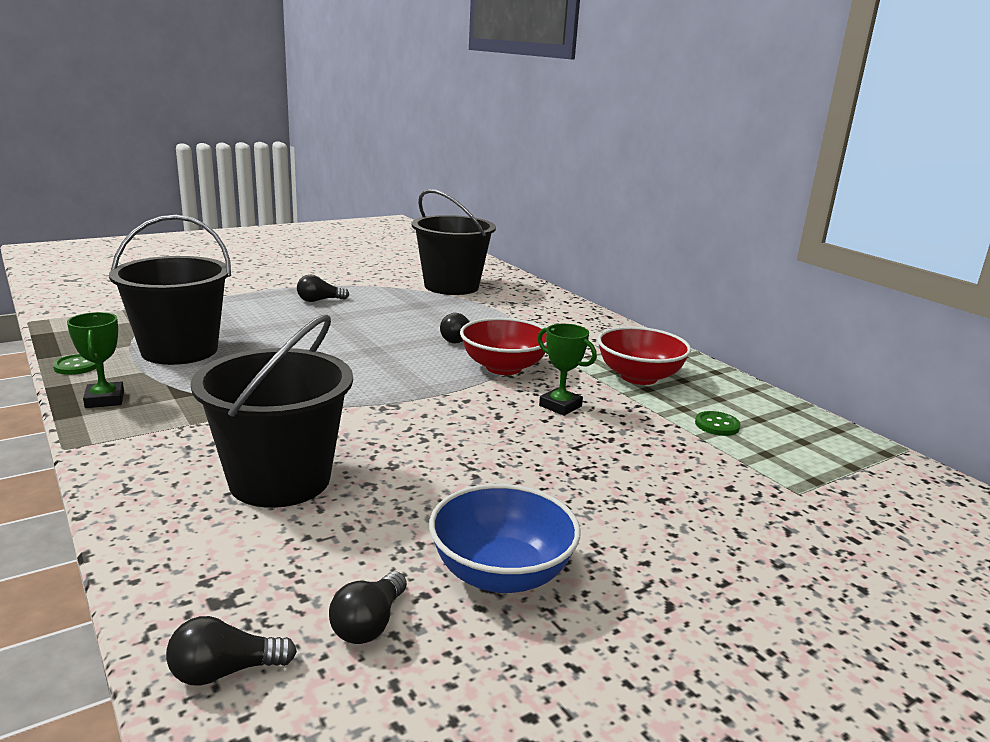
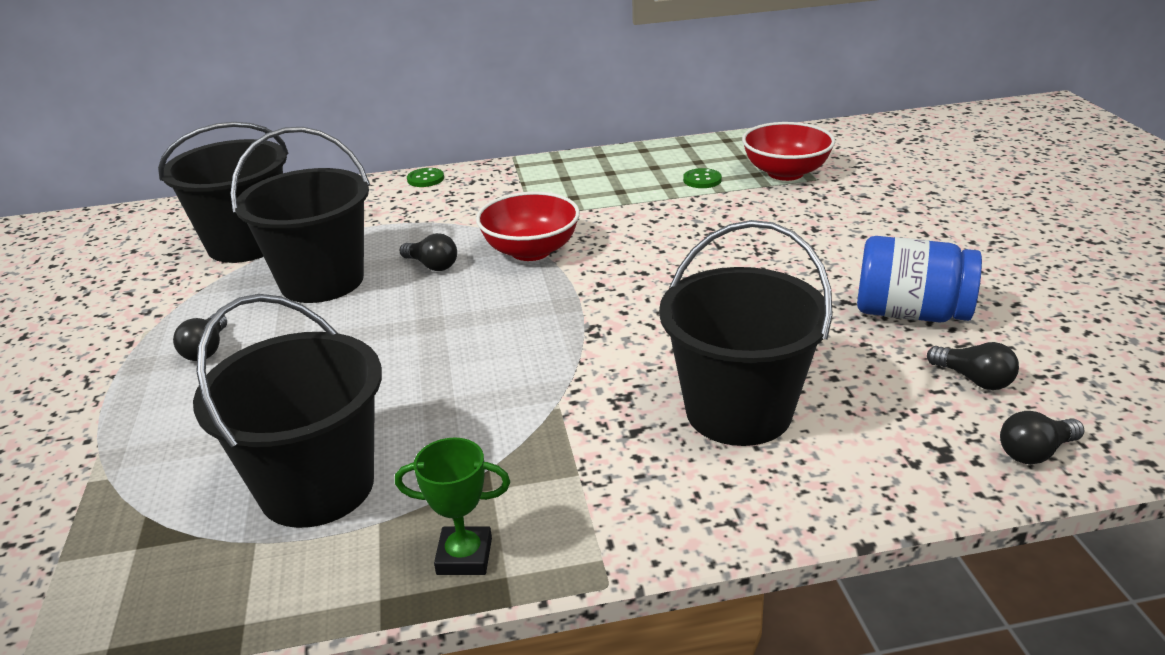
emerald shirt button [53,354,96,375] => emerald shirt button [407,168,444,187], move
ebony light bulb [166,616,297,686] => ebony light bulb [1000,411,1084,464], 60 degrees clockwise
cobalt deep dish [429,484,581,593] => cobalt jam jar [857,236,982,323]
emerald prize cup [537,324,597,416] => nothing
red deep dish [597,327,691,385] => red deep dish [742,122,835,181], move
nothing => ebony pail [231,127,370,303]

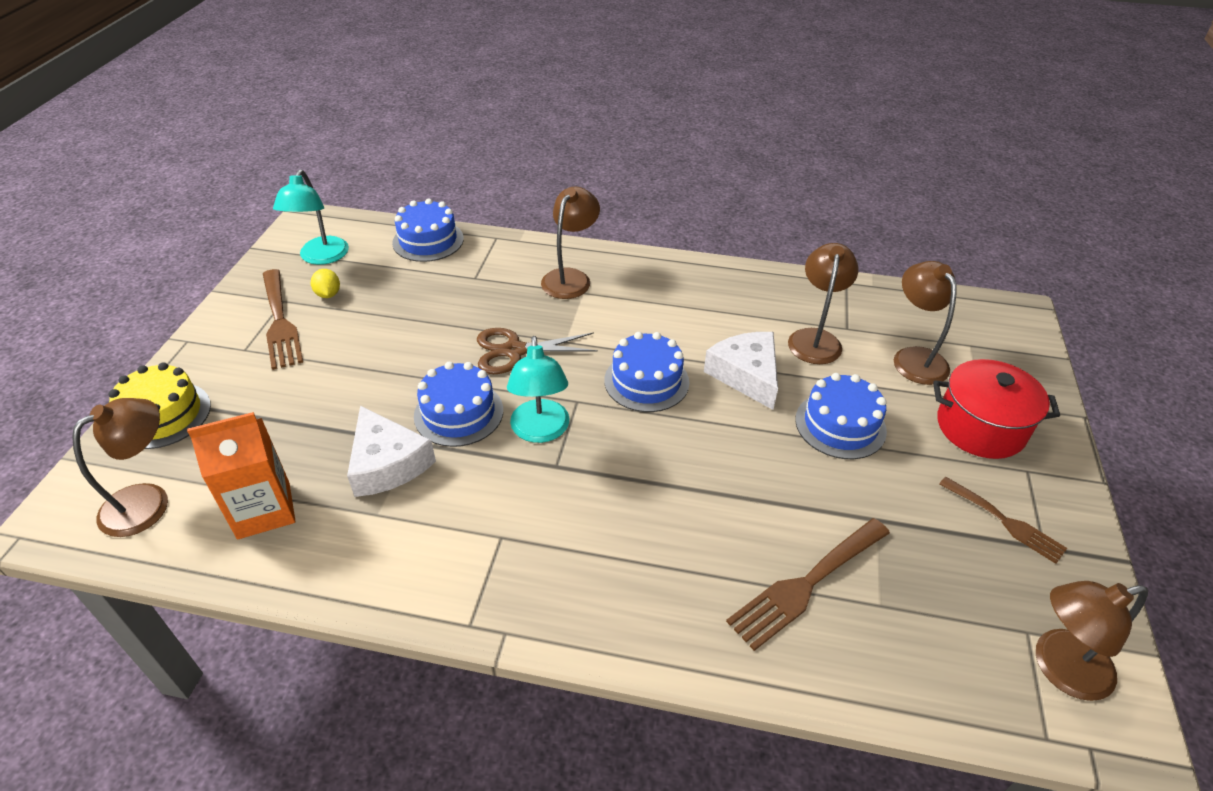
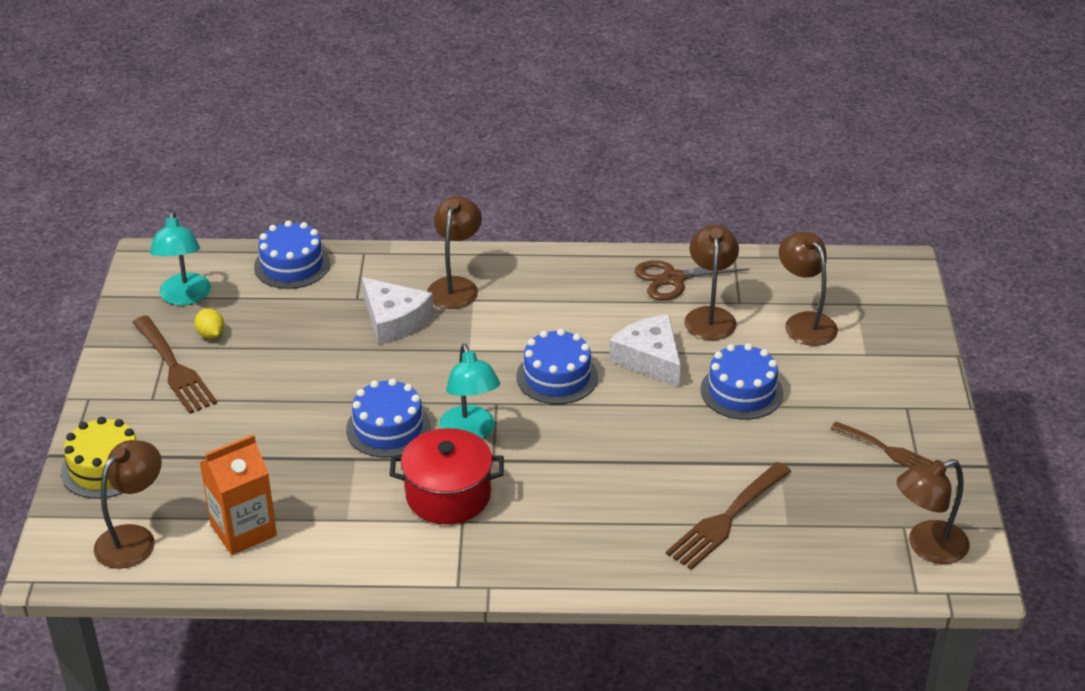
white piece of cheese [347,406,436,497] => white piece of cheese [362,277,434,345], move
brown shears [477,328,598,374] => brown shears [634,254,750,300], move
red cooking pot [933,359,1060,459] => red cooking pot [390,428,504,525], move

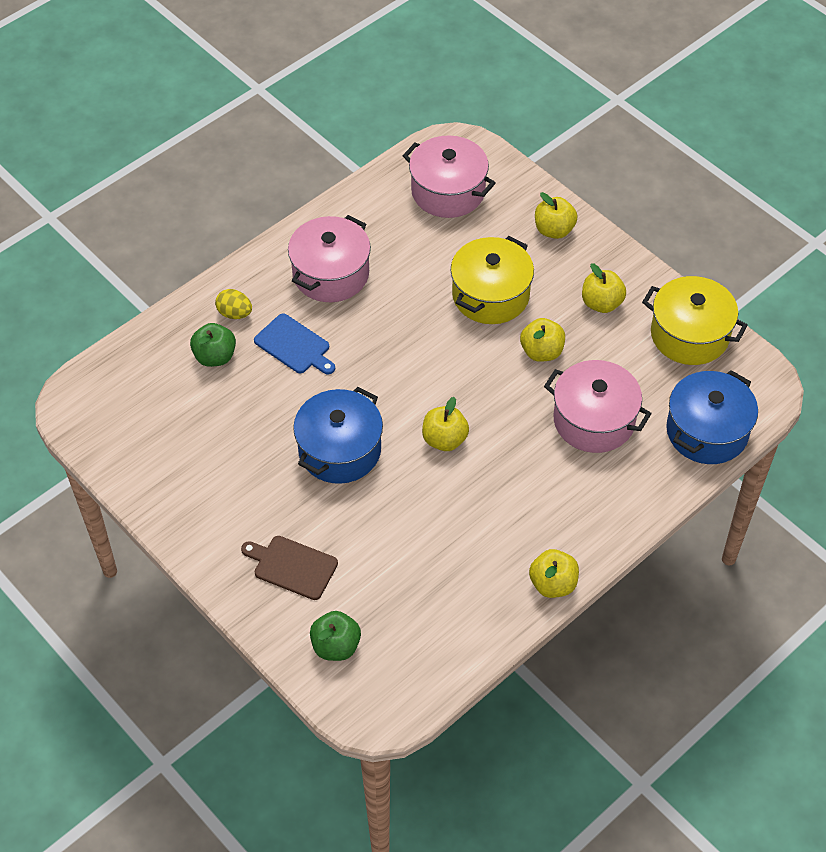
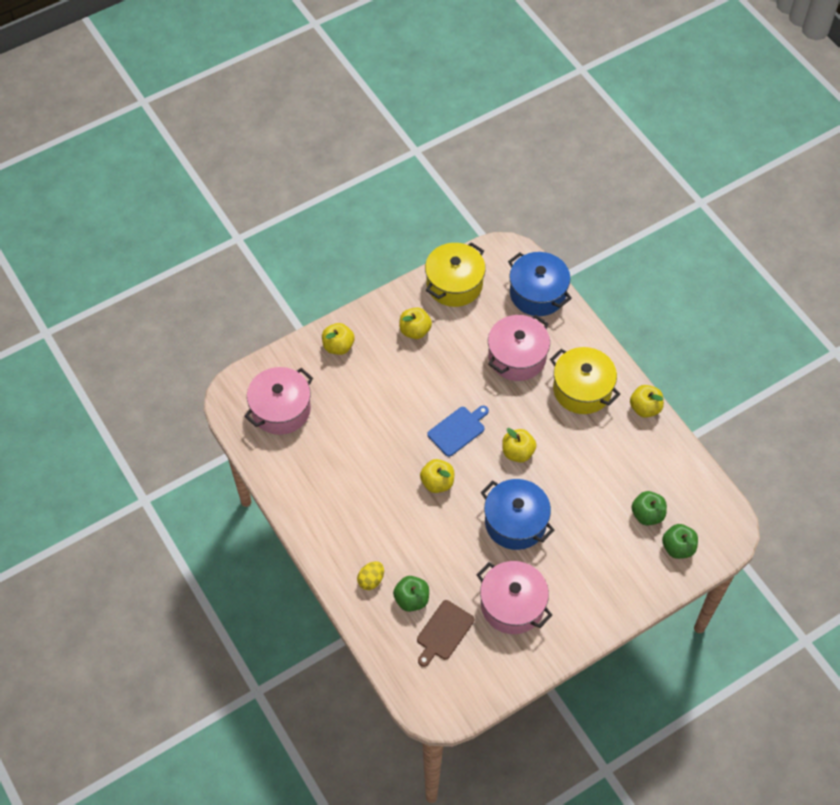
brown bread board [241,536,338,600] => brown bread board [417,600,474,667], move
cobalt bread board [254,313,335,375] => cobalt bread board [427,406,489,457], move
rose-pink cooking pot [288,215,371,302] => rose-pink cooking pot [477,561,552,634], move
bright yellow cooking pot [450,236,534,324] => bright yellow cooking pot [550,347,620,414], move
bright yellow toy apple [520,318,565,362] => bright yellow toy apple [420,459,454,493], move
nothing => emerald toy apple [631,491,667,525]

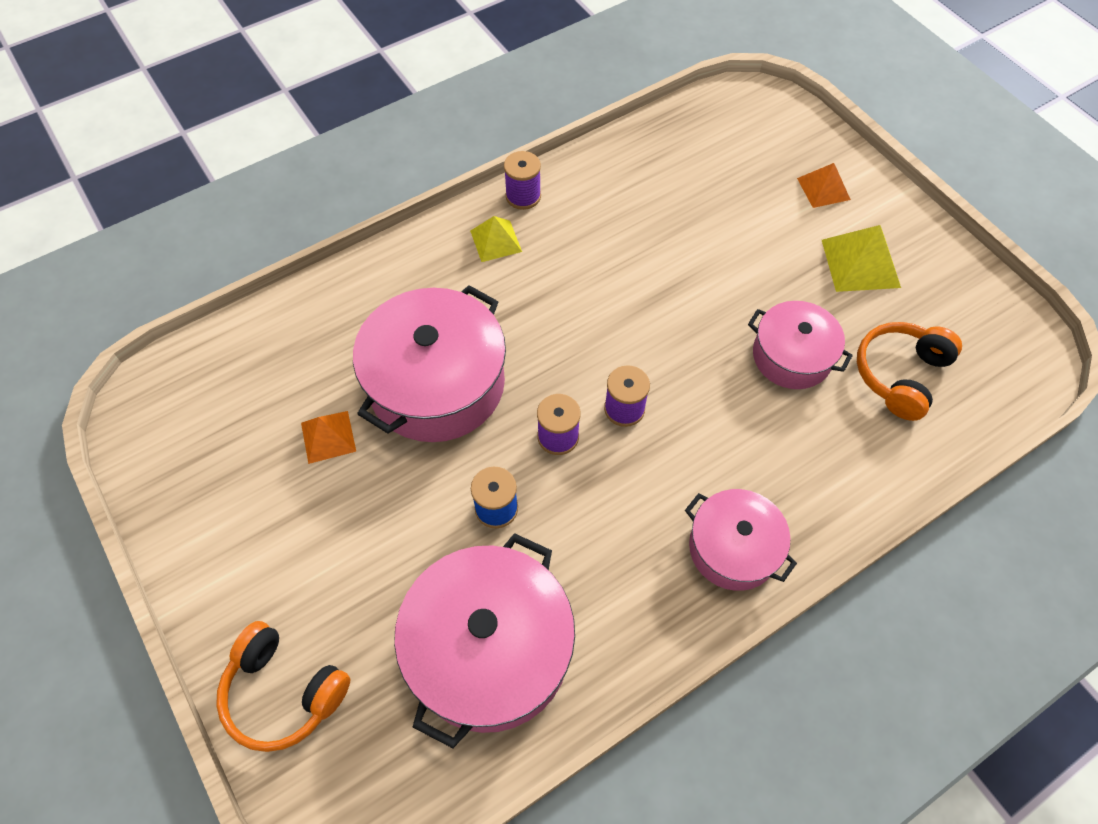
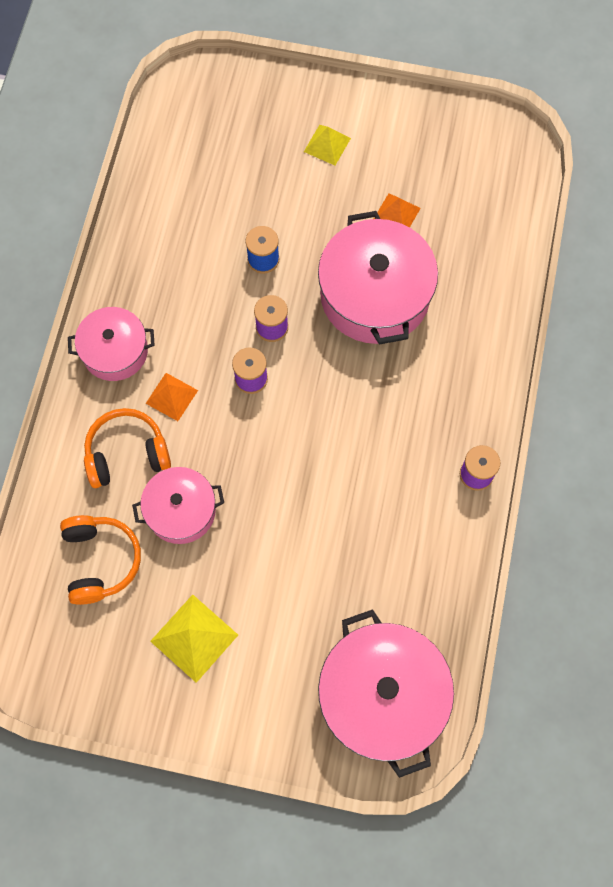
orange-coloured over-ear headphones [216,621,350,752] => orange-coloured over-ear headphones [84,408,171,488], move
rose-pink cooking pot [394,533,575,748] => rose-pink cooking pot [318,609,454,778], move
bright yellow pyramid shape [470,216,522,262] => bright yellow pyramid shape [304,125,351,165], move
orange-coloured pyramid shape [797,163,851,208] => orange-coloured pyramid shape [145,373,198,421], move

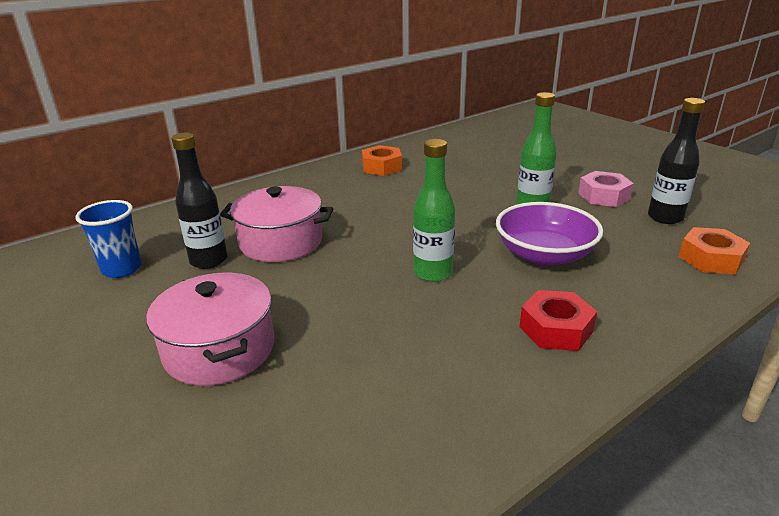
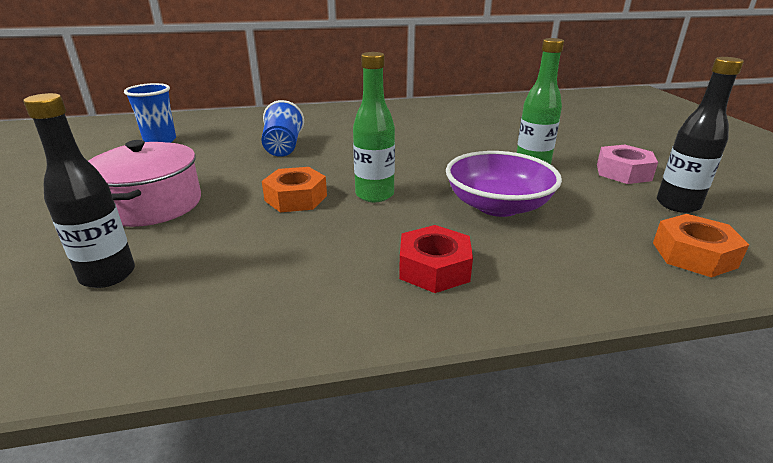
ebony bottle [171,133,227,269] => ebony bottle [23,93,135,288], move
rose-pink cooking pot [220,186,333,262] => cobalt cup [262,100,304,157]
orange-coloured hexagon nut [362,145,402,176] => orange-coloured hexagon nut [262,167,327,212], move

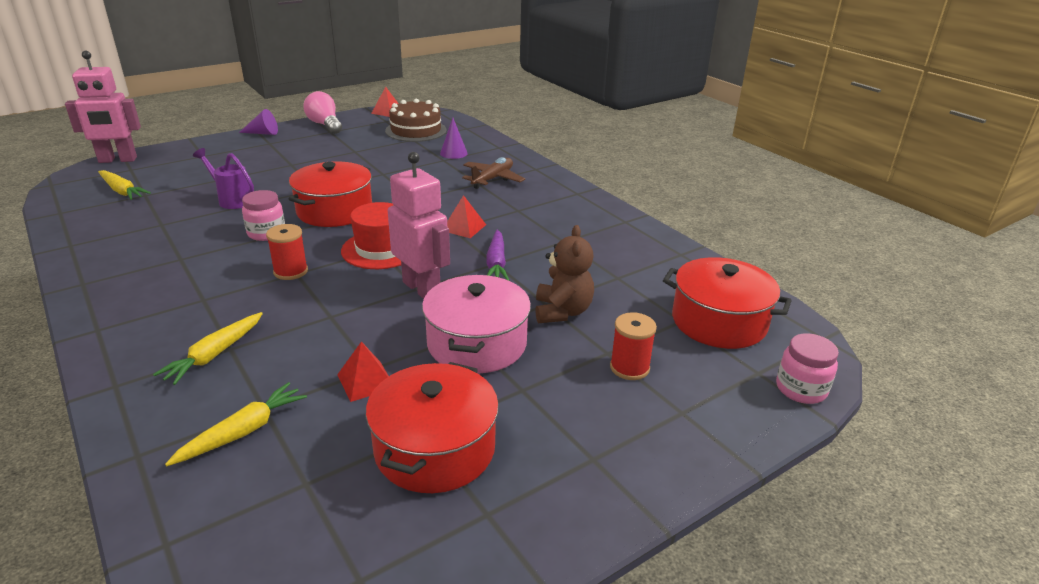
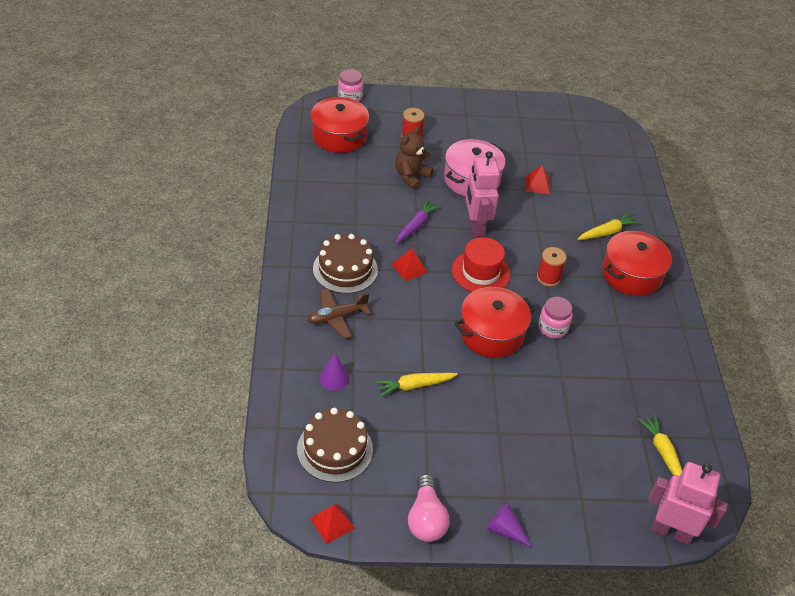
bright yellow toy carrot [165,382,307,466] => bright yellow toy carrot [375,373,458,397], move
violet watering can [193,148,254,209] => nothing
red cooking pot [366,362,499,493] => red cooking pot [602,231,672,296], move
nothing => brown gateau [313,234,378,294]

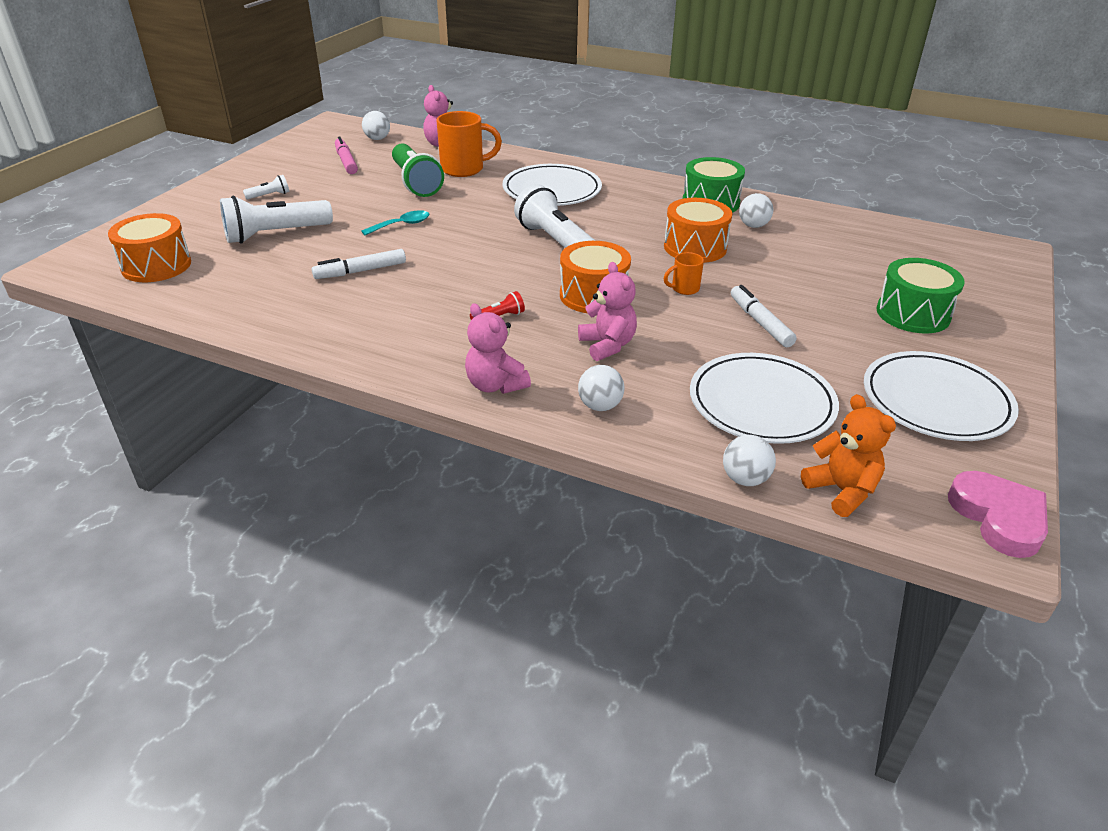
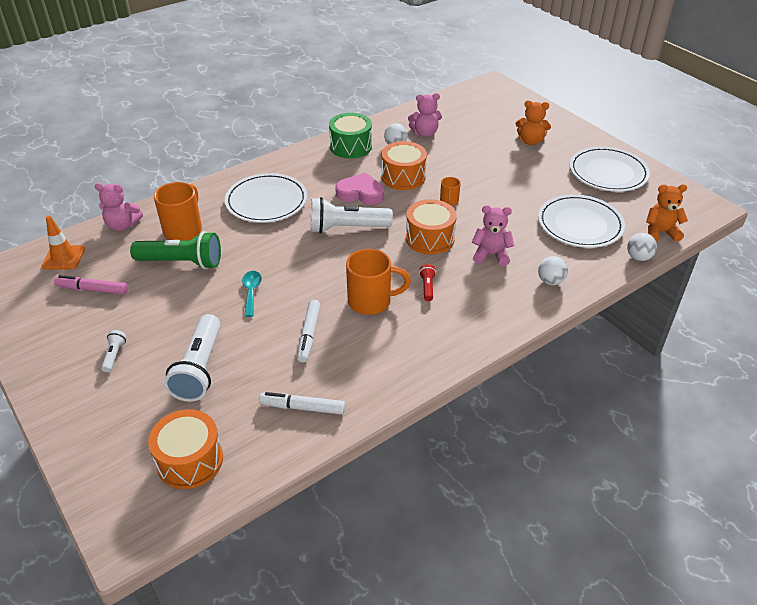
white ball [362,111,390,140] => orange-coloured road cone [42,216,85,270]
rose-pink stuffed bear [465,303,531,394] => rose-pink stuffed bear [408,93,442,137], move
white marker [731,285,797,347] => white marker [259,392,345,415], move
emerald snare drum [876,258,965,333] => orange-coloured stuffed bear [516,100,551,145]
rose-pink love heart [948,471,1048,558] => rose-pink love heart [335,172,384,204], move
nothing => orange-coloured coffee mug [346,249,411,315]

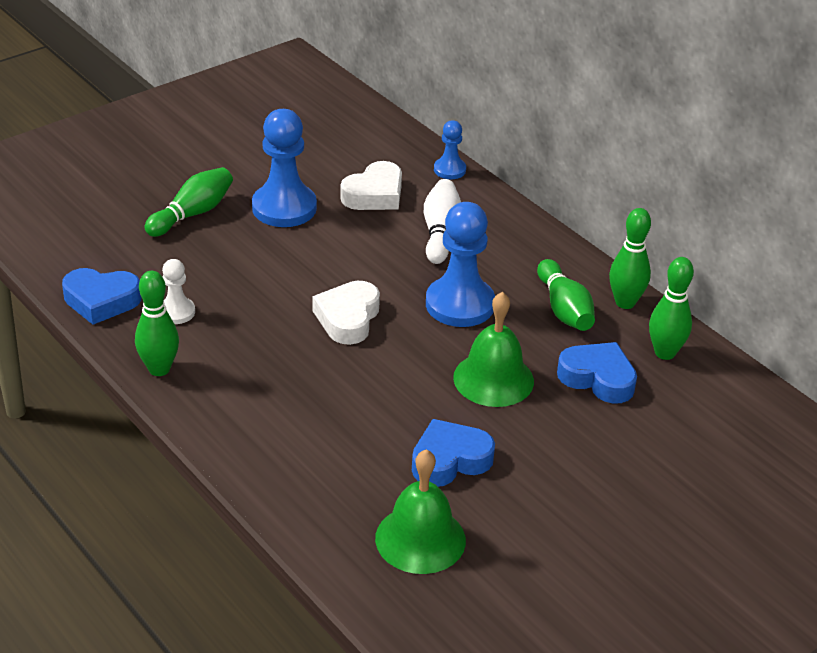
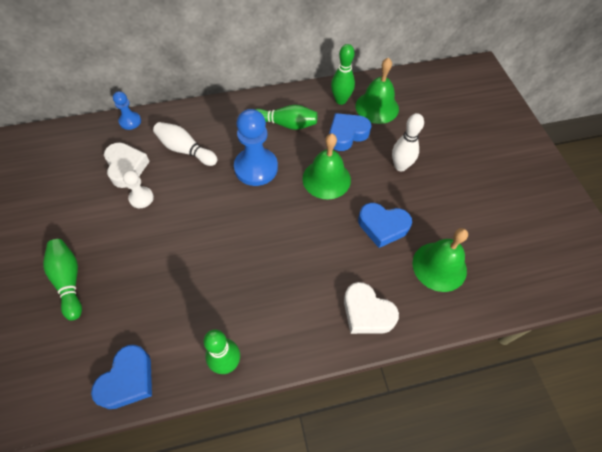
white pawn [162,259,195,324] => white pawn [123,170,154,208], move
cobalt pawn [252,109,317,227] => nothing
white love heart [313,281,380,345] => white love heart [344,282,399,334], move
cobalt love heart [412,419,495,487] => cobalt love heart [358,203,412,248], 75 degrees counterclockwise
emerald bowling pin [609,208,651,309] => nothing
nothing => emerald school bell [356,57,399,124]
nothing => white bowling pin [392,113,424,171]

